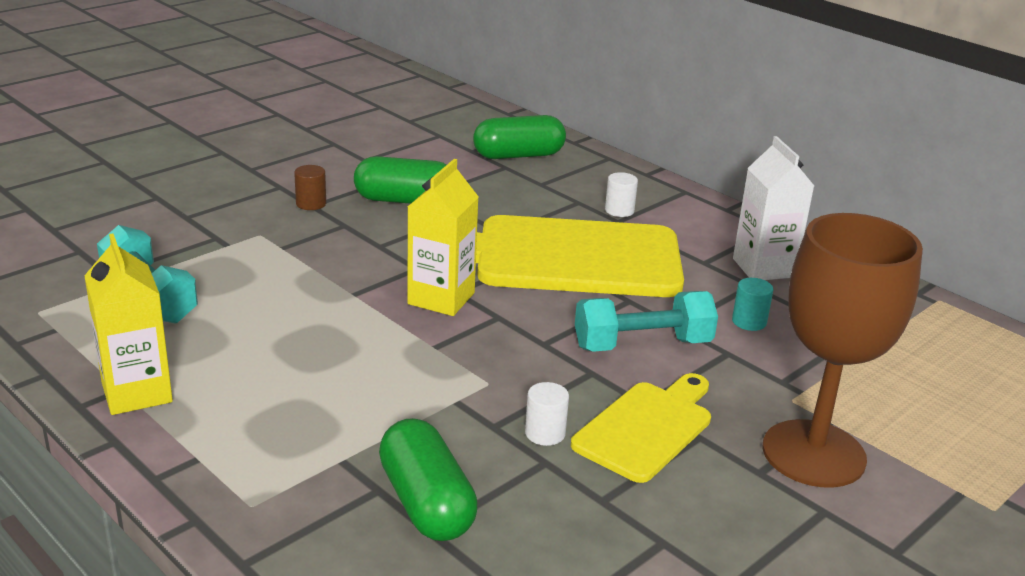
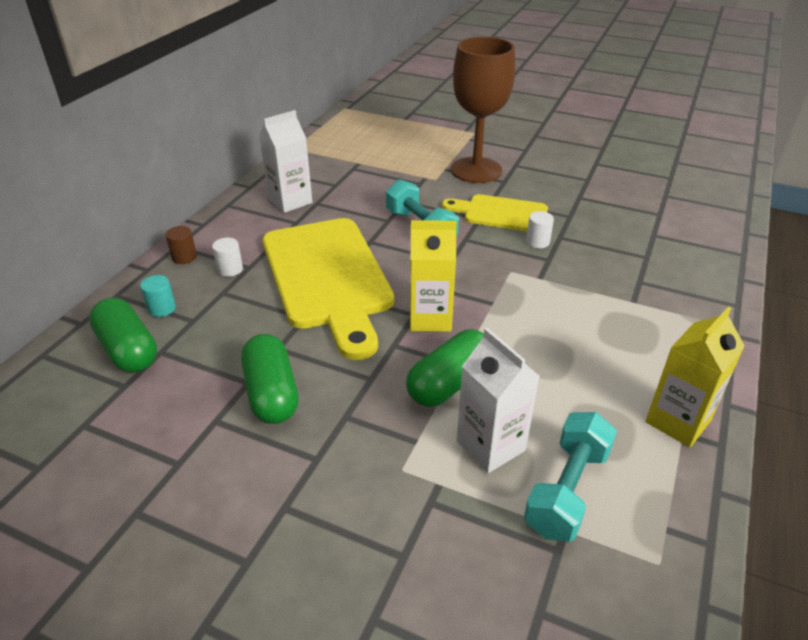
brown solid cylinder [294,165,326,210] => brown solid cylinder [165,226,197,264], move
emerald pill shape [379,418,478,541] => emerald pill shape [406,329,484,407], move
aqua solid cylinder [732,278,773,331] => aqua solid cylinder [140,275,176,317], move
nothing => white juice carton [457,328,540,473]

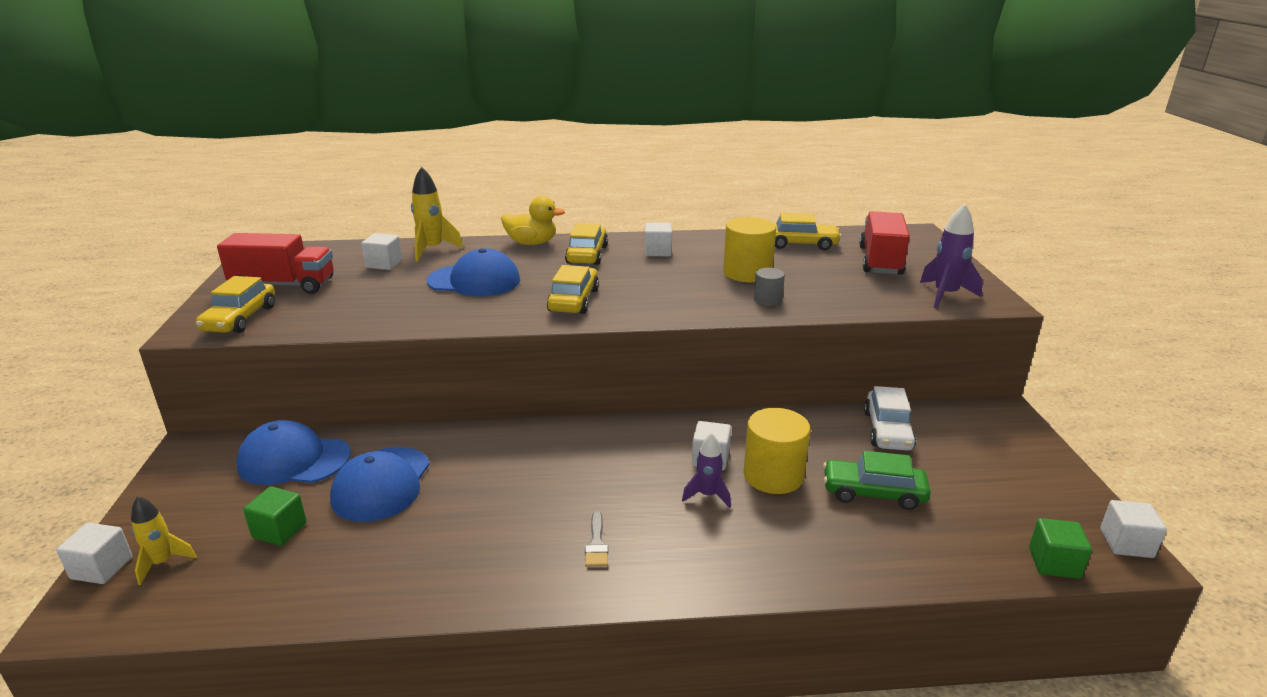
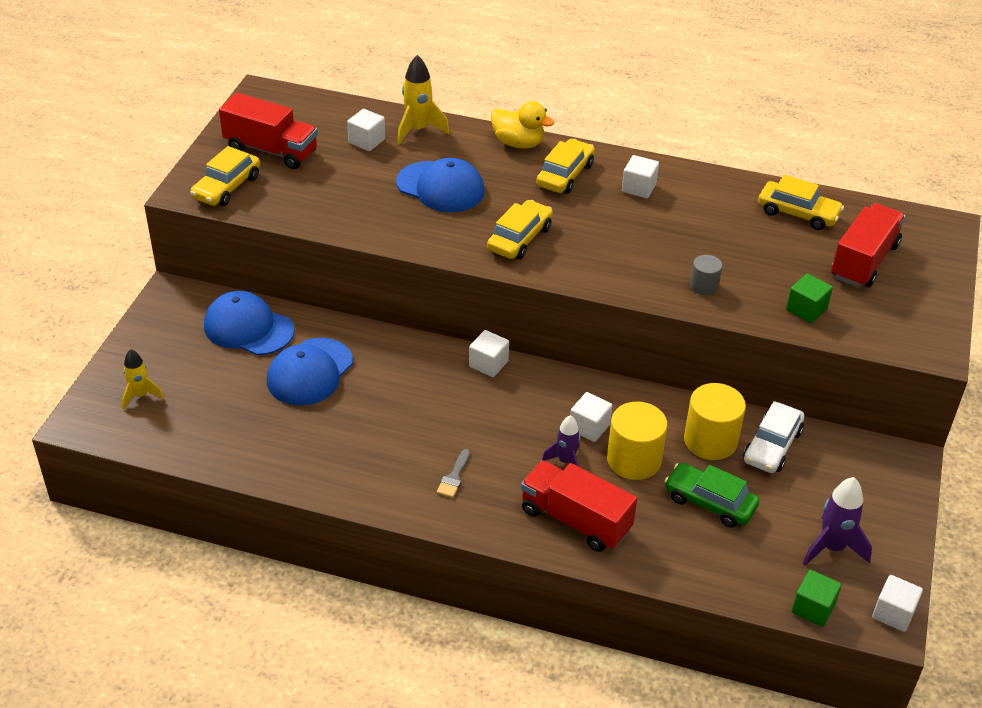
white block [56,523,132,584] => white block [469,330,509,377], move
emerald block [243,486,307,546] => emerald block [786,273,833,323], move
bright yellow solid cylinder [723,217,776,282] => bright yellow solid cylinder [684,383,746,460], move
violet spaceship [920,203,983,308] => violet spaceship [803,477,872,566], move
nothing => red lorry [521,460,637,552]

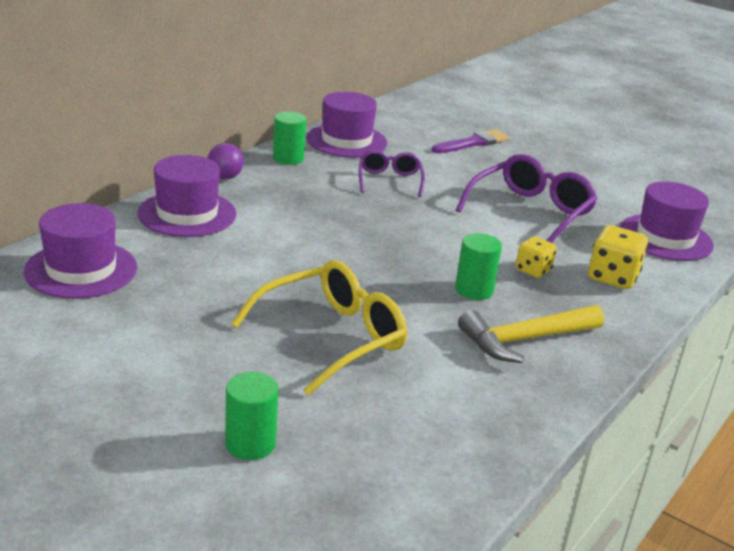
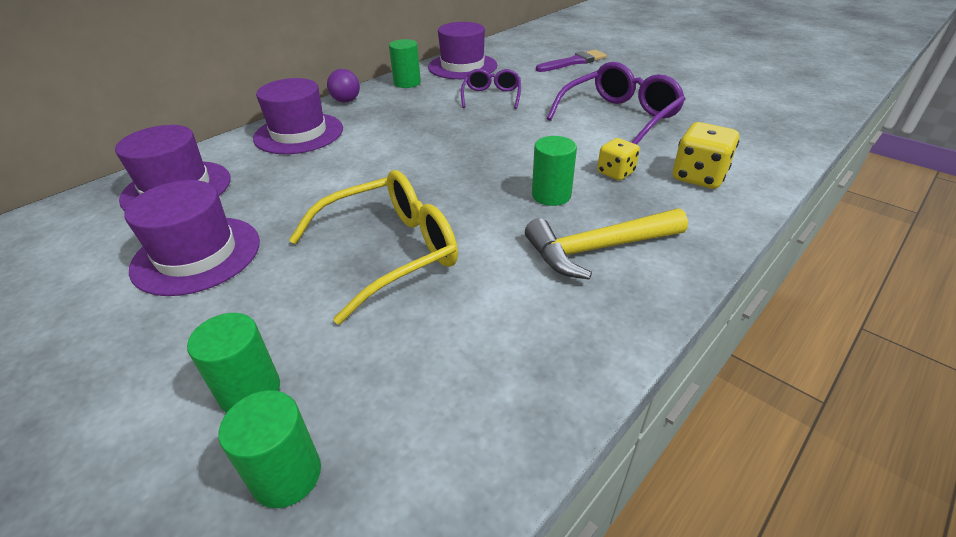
violet top hat [619,181,714,261] => violet top hat [124,180,260,296], move
nothing => emerald solid cylinder [218,390,321,508]

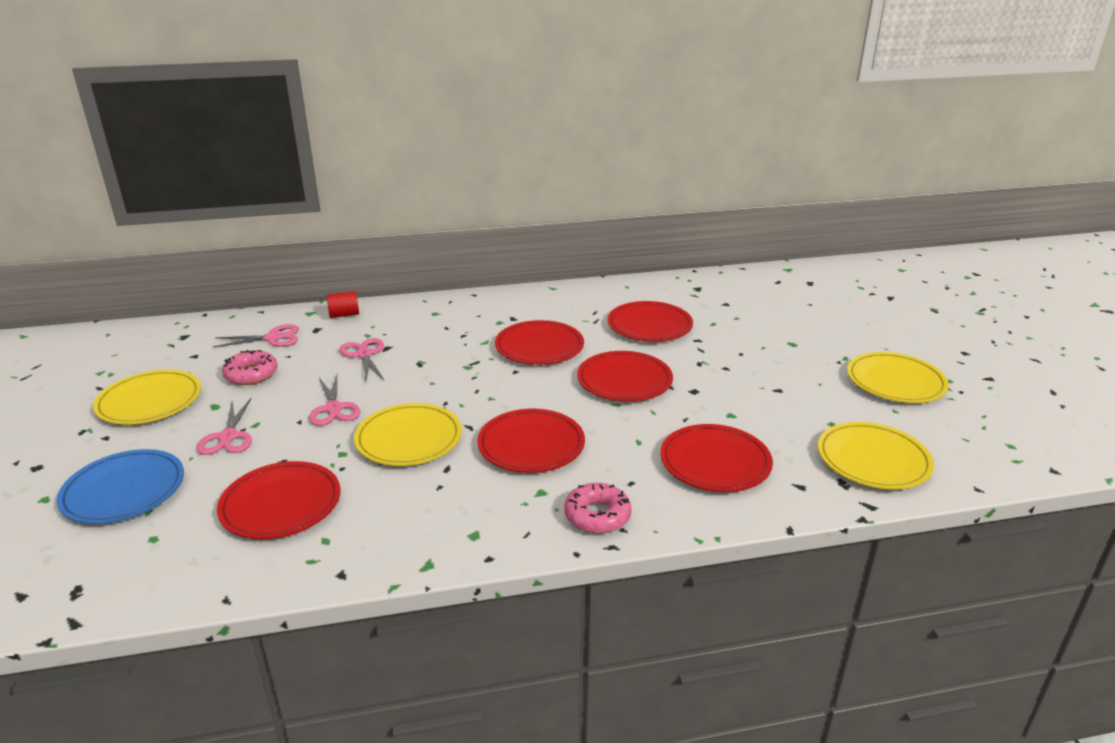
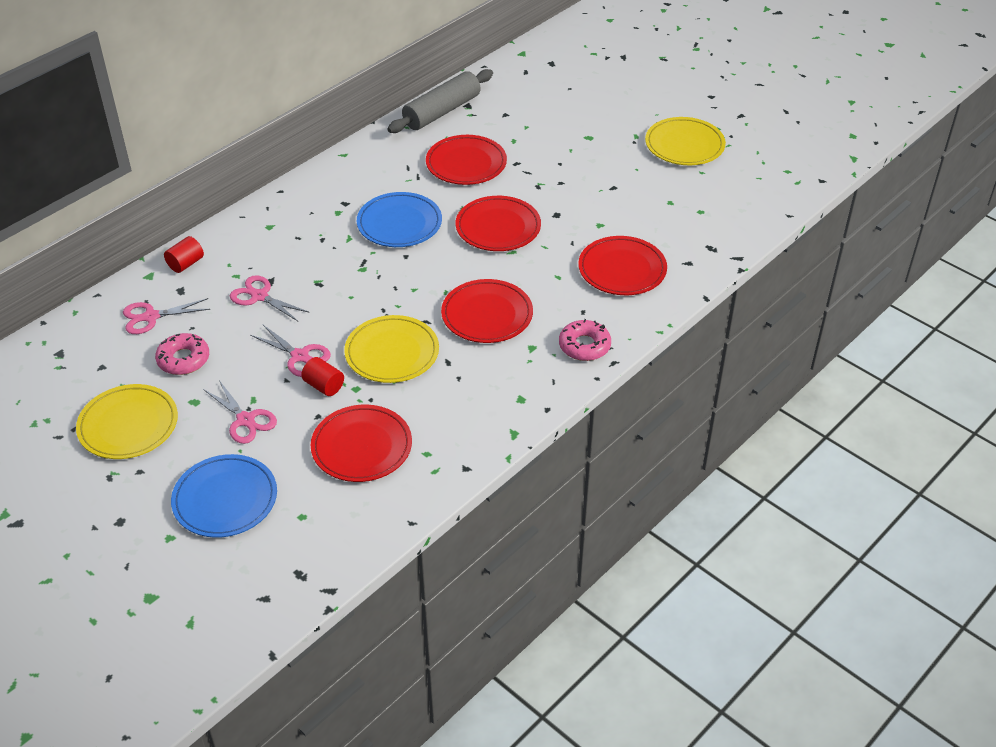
rose-pink shears [213,324,299,347] => rose-pink shears [123,298,210,334], 150 degrees counterclockwise
red plate [495,320,584,365] => cobalt plate [357,192,442,247]
bright yellow plate [818,422,934,490] => nothing
nothing => red solid cylinder [301,357,344,396]
nothing => ash-grey dough roller [388,69,493,133]

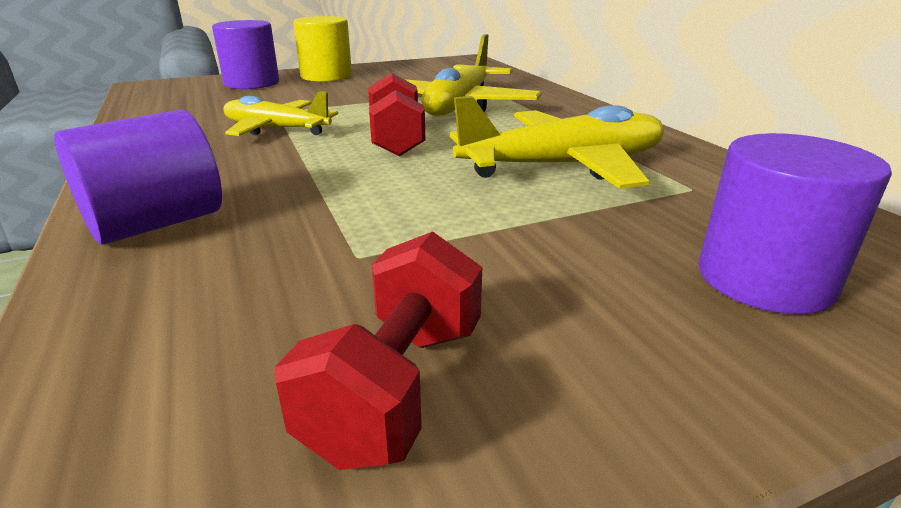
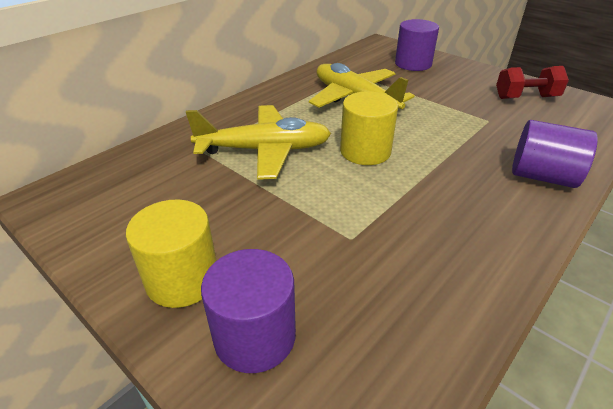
bright yellow aeroplane [223,91,338,136] => nothing
red hand weight [368,73,425,156] => bright yellow solid cylinder [340,91,398,165]

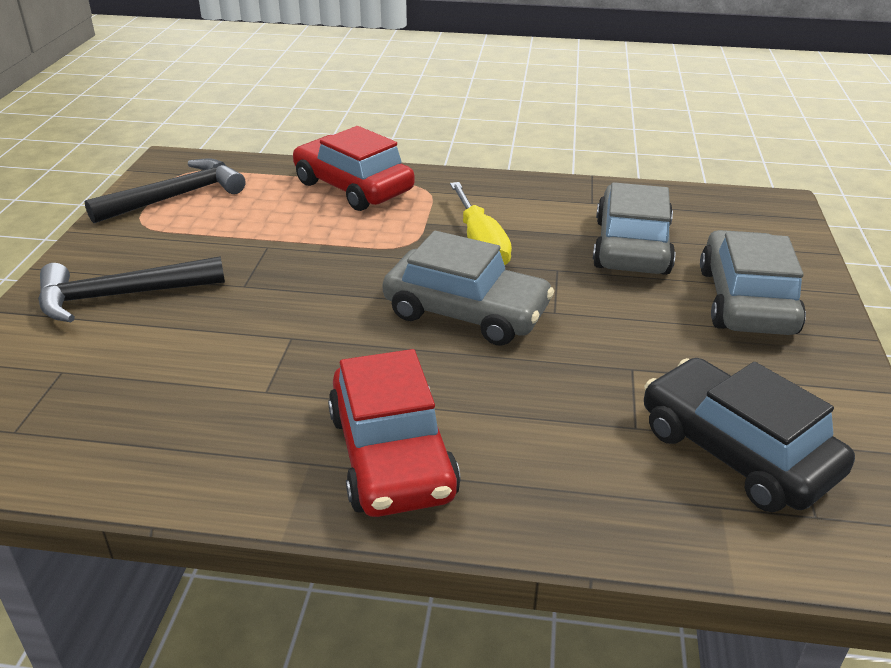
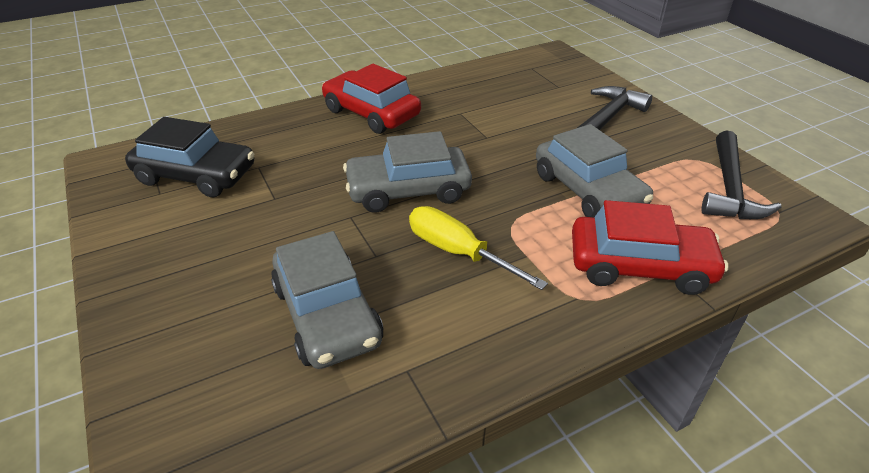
ash-grey automobile [700,230,806,335] => ash-grey automobile [536,124,653,218], move

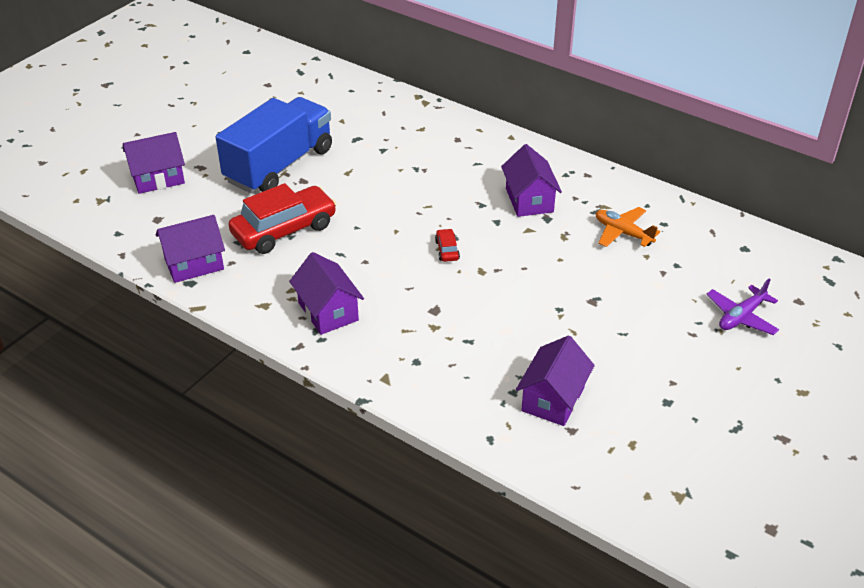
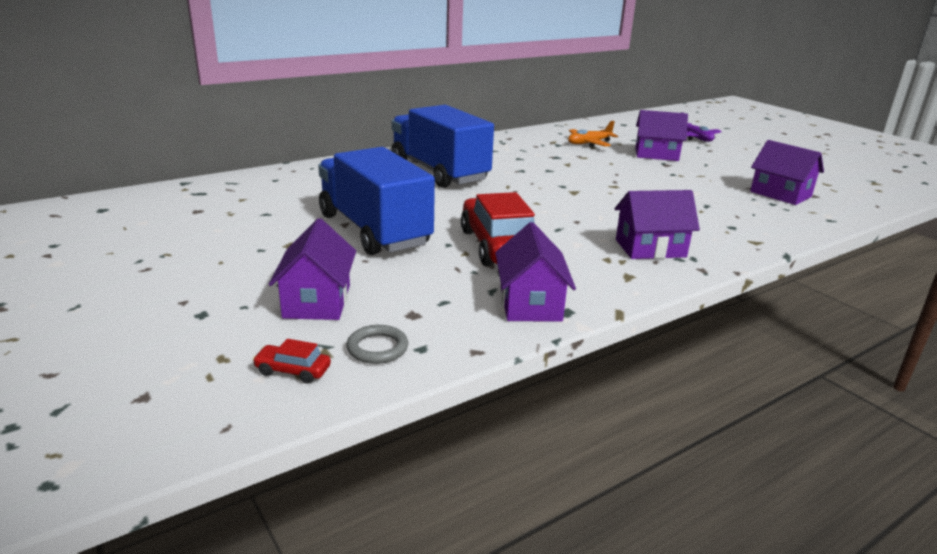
red automobile [435,229,460,262] => red automobile [252,339,331,384], move
violet toy house [501,144,562,217] => violet toy house [635,110,688,161], move
nothing => ash-grey torus [346,325,408,364]
nothing => cobalt lorry [391,105,494,188]

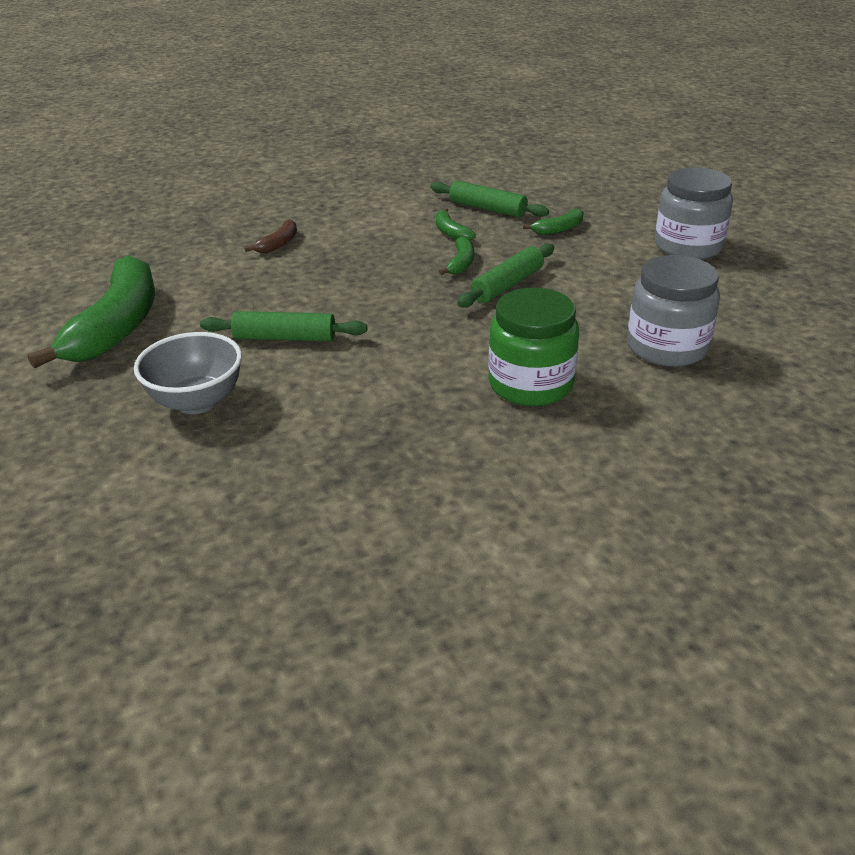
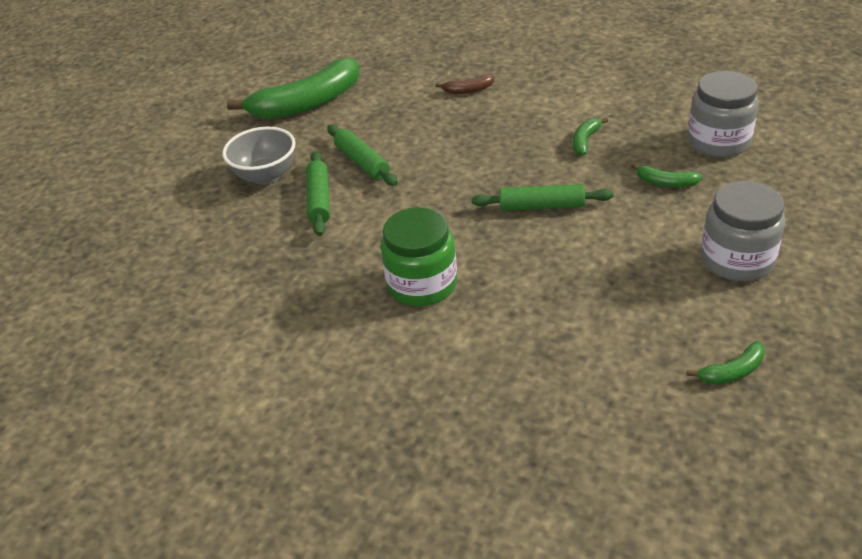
emerald dough roller [430,181,549,218] => emerald dough roller [306,151,330,236], move
emerald banana [439,237,474,275] => emerald banana [686,341,765,385], move
ash-grey jam jar [627,255,720,367] => ash-grey jam jar [688,71,759,157], move

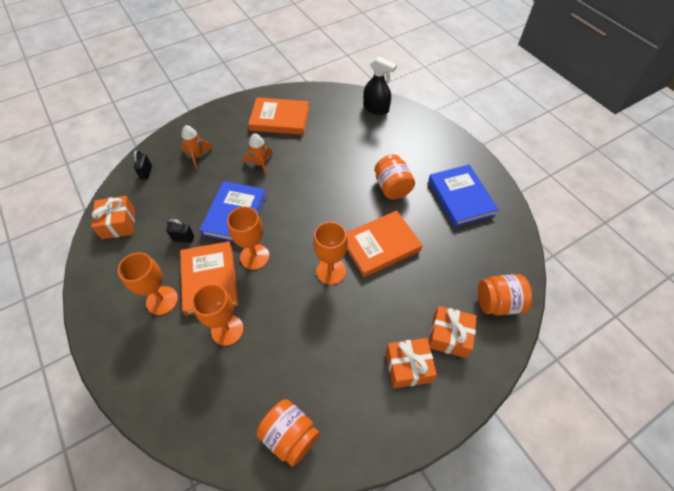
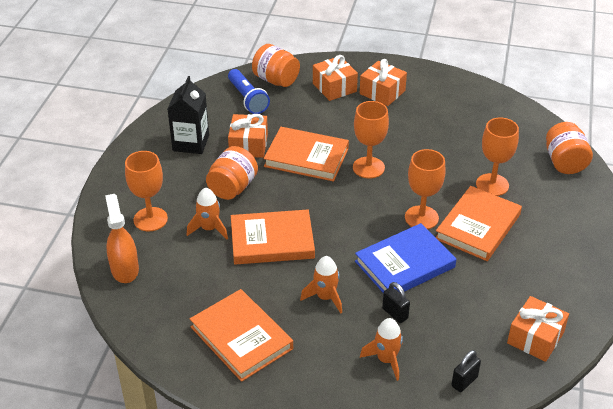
orange-coloured chalice [118,252,178,315] => orange-coloured chalice [125,151,168,231], move
ebony small lock [166,219,194,243] => ebony small lock [382,282,410,323], move
orange-coloured jam jar [256,399,319,467] => orange-coloured jam jar [546,122,593,174], move
ebony spray bottle [363,57,397,115] => orange-coloured spray bottle [105,194,139,283]
cobalt hardcover [428,164,499,227] => ebony juice carton [168,76,209,154]
nothing => orange-coloured spaceship [187,187,228,239]
nothing => cobalt flashlight [228,69,270,114]
nothing => orange-coloured present [228,114,268,158]
nothing => orange-coloured hardcover [231,209,315,265]

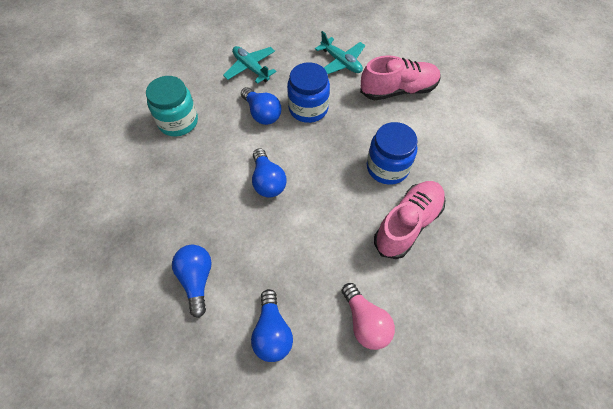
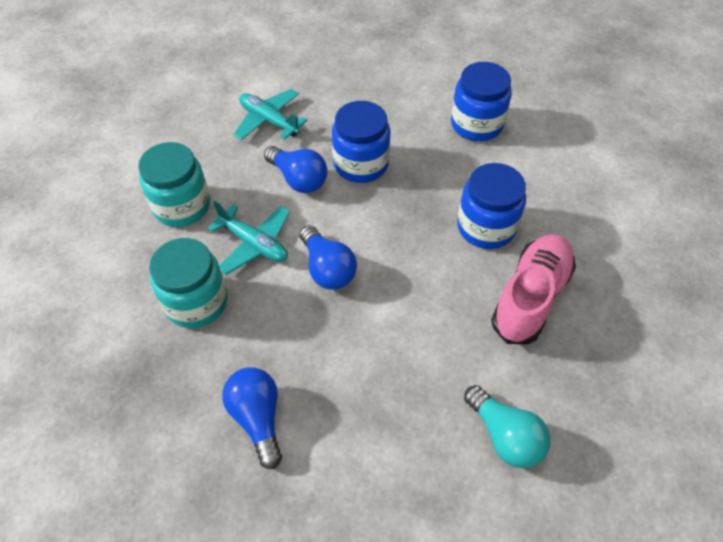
cobalt light bulb [251,289,293,362] => nothing
aqua aeroplane [315,31,365,74] => aqua aeroplane [207,201,290,275], move
rose-pink light bulb [342,283,395,350] => aqua light bulb [464,385,551,468]
rose-pink lace-up shoe [360,55,441,100] => cobalt jam jar [451,62,512,141]
nothing => aqua jam jar [149,238,228,328]

